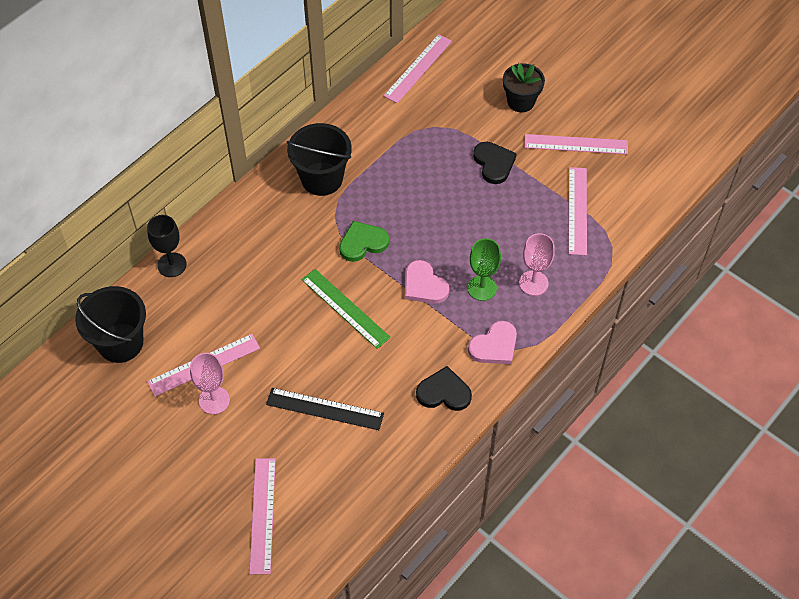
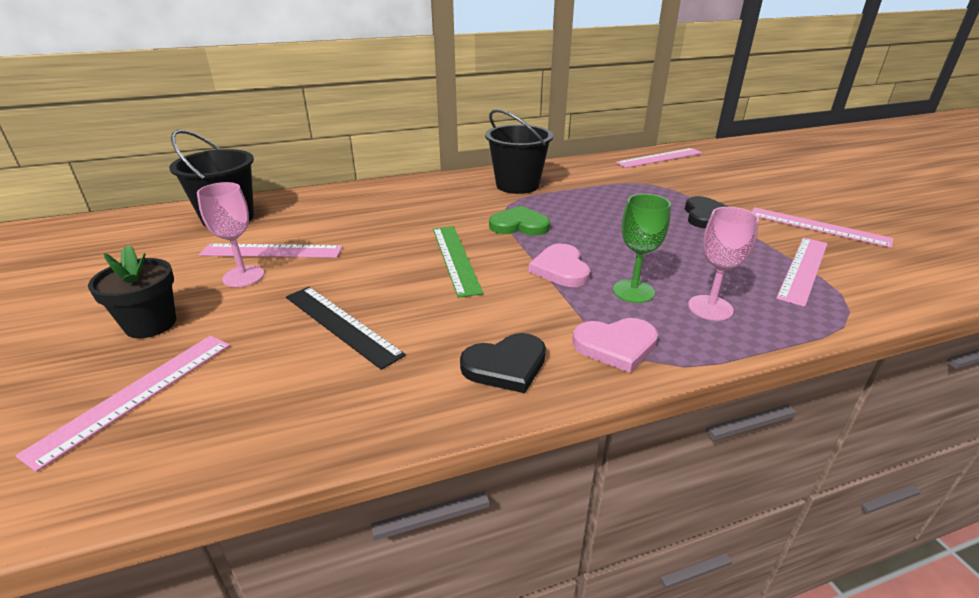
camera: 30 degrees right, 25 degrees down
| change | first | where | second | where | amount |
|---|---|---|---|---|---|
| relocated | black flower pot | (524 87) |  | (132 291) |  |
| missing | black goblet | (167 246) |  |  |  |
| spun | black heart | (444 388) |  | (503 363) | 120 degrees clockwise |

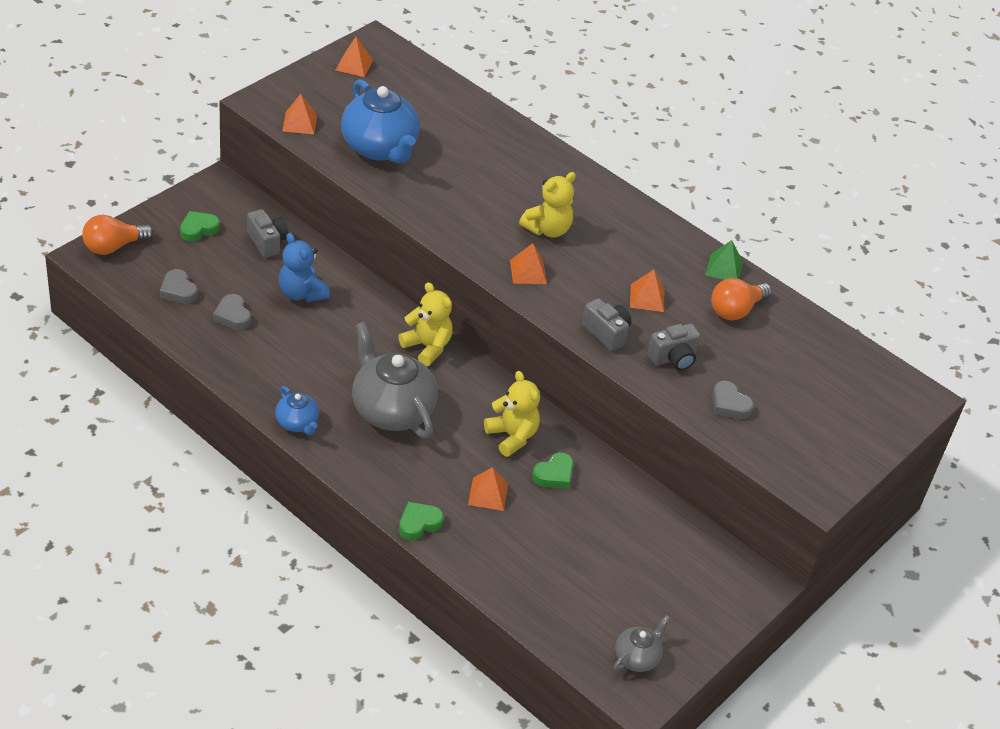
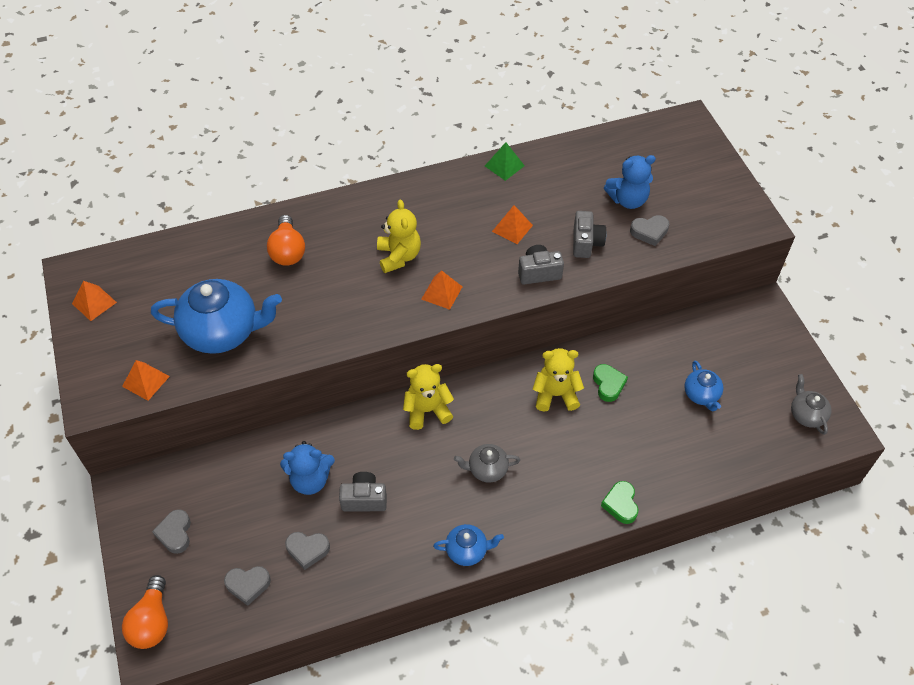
camera: 55 degrees left, 10 degrees up
| change | first | where | second | where | amount |
|---|---|---|---|---|---|
| relocated | grey camera | (268 233) |  | (363 491) |  |
| colour | green heart | (200 226) | grey heart | (171 531) |  |
| relocated | orange light bulb | (741 299) |  | (286 240) |  |
| size | grey teapot | (395 380) |  | (487 463) | x0.50 |
| missing | orange pyramid | (488 489) |  |  |  |
| appeared |  |  | blue teddy bear | (630 182) |  |
| appeared |  |  | blue teapot | (704 386) |  |

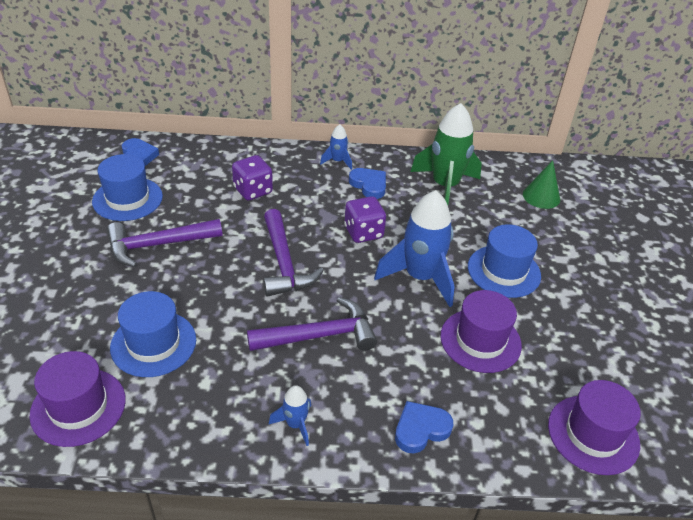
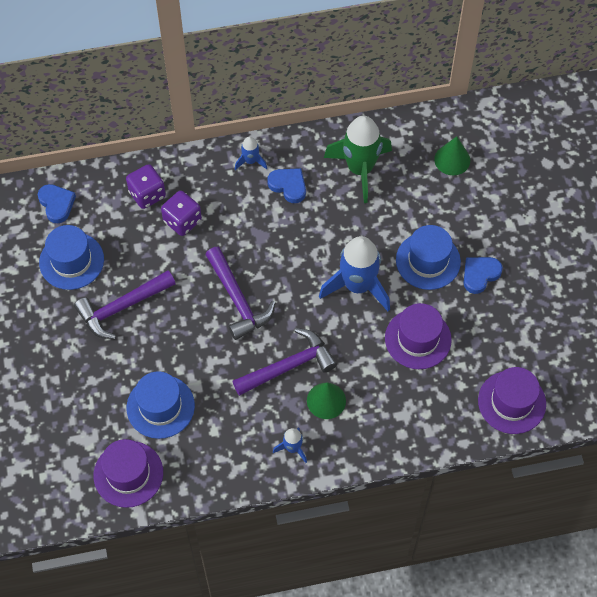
camera: 10 degrees left, 20 degrees up
| change | first | where | second | where | amount |
|---|---|---|---|---|---|
| relocated | purple dice | (365 219) |  | (146 186) |  |
| relocated | blue heart | (424 427) |  | (483 275) |  |
| appeared |  |  | green cone | (326 400) |  |

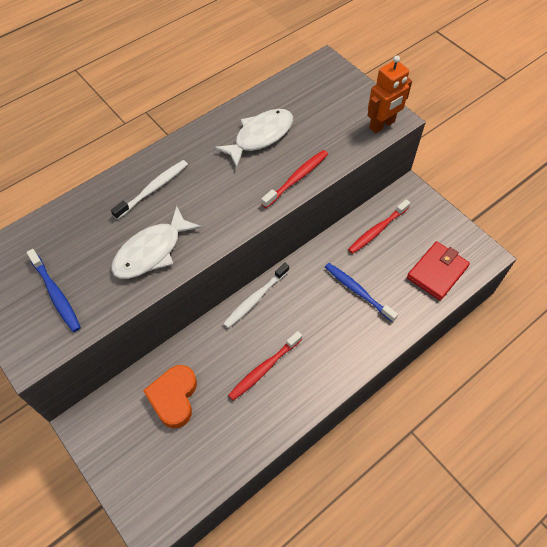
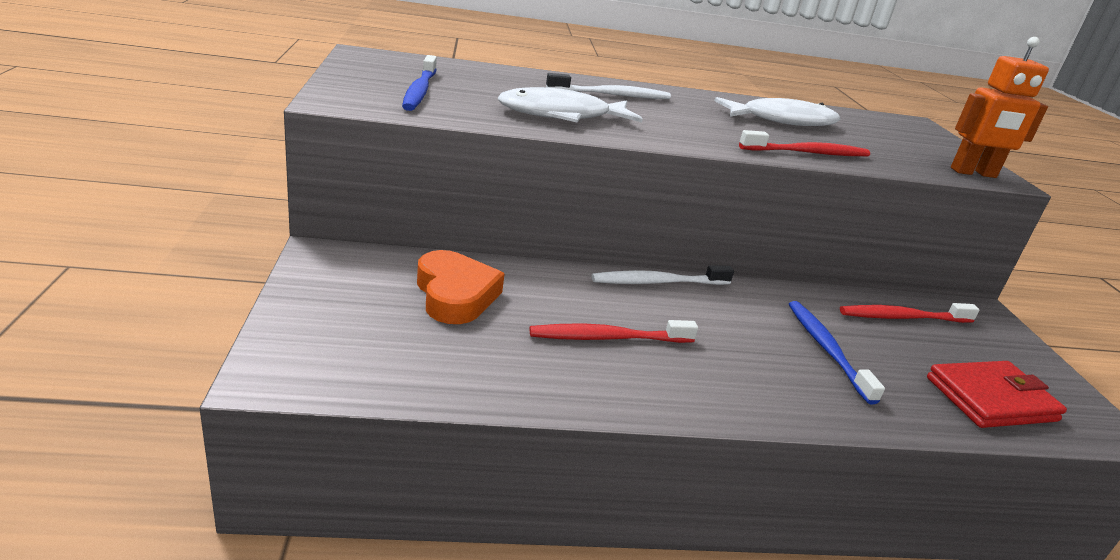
camera: 30 degrees right, 30 degrees down
| change | first | where | second | where | amount |
|---|---|---|---|---|---|
| spun | orange heart | (170 396) |  | (461 287) | 120 degrees clockwise |

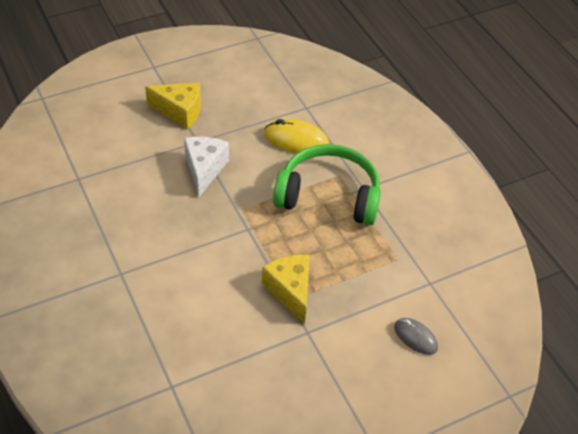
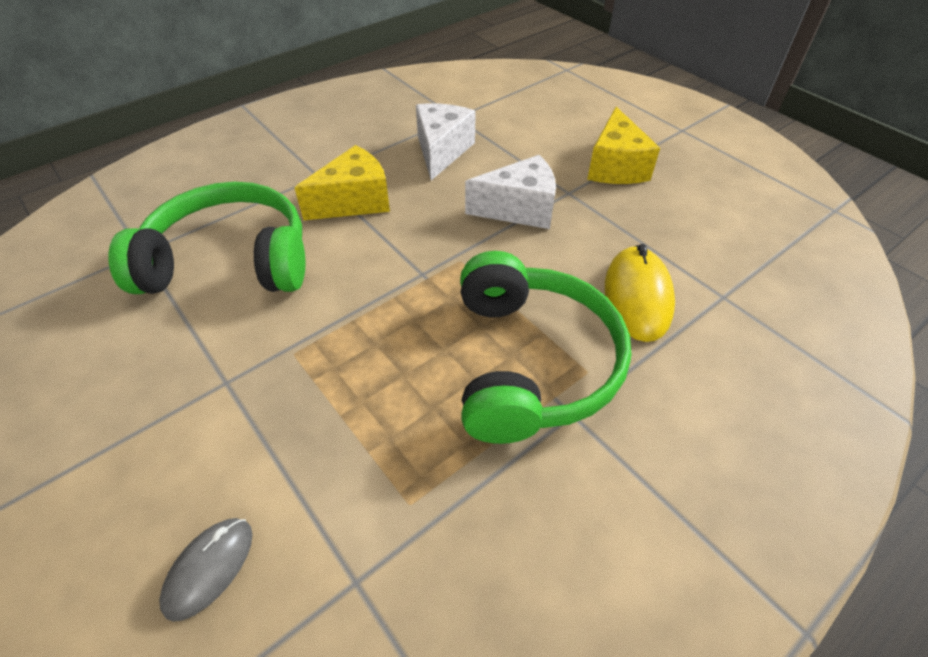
camera: 80 degrees right, 0 degrees up
| change | first | where | second | where | amount |
|---|---|---|---|---|---|
| relocated | yellow cheese | (286 289) |  | (342 182) |  |
| appeared |  |  | white cheese | (446 141) |  |
| appeared |  |  | green headphones | (206 238) |  |

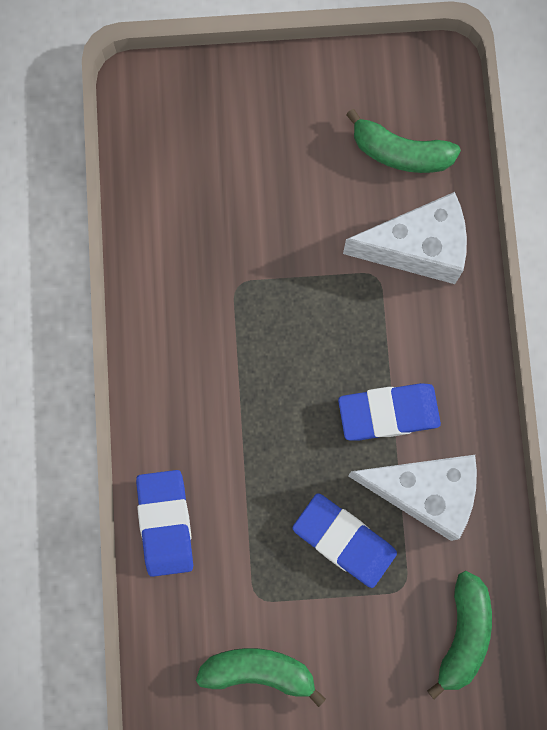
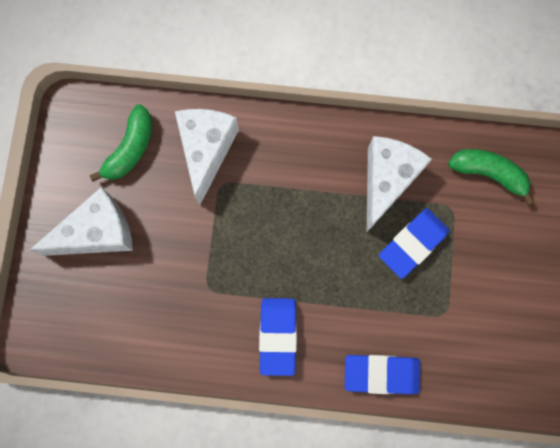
camera: 80 degrees left, 0 degrees up
| change | first | where | second | where | amount |
|---|---|---|---|---|---|
| relocated | blue eraser | (389 412) |  | (278 337) |  |
| missing | green banana | (261 677) |  |  |  |
| appeared |  |  | white cheese | (81 221) |  |

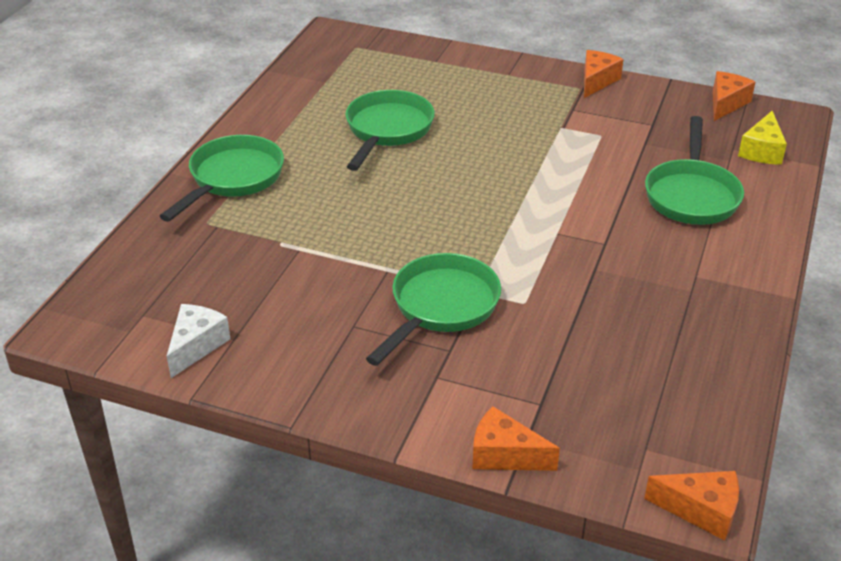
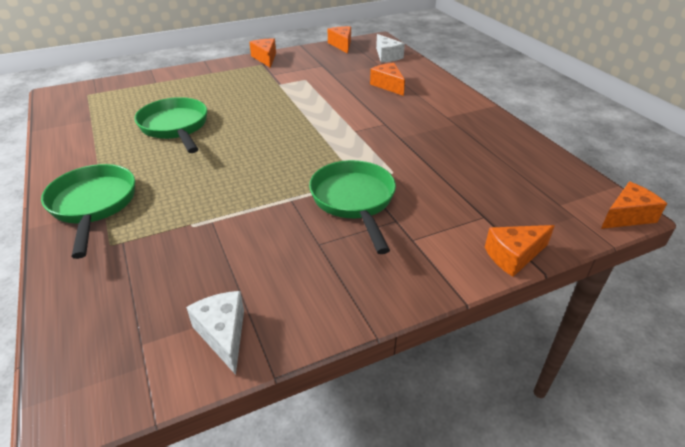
camera: 45 degrees left, 0 degrees up
| change | first | where | second | where | amount |
|---|---|---|---|---|---|
| colour | yellow cheese | (762 138) | white cheese | (390 48) |  |
| exchanged | green pan | (694 170) | orange cheese | (387 79) |  |

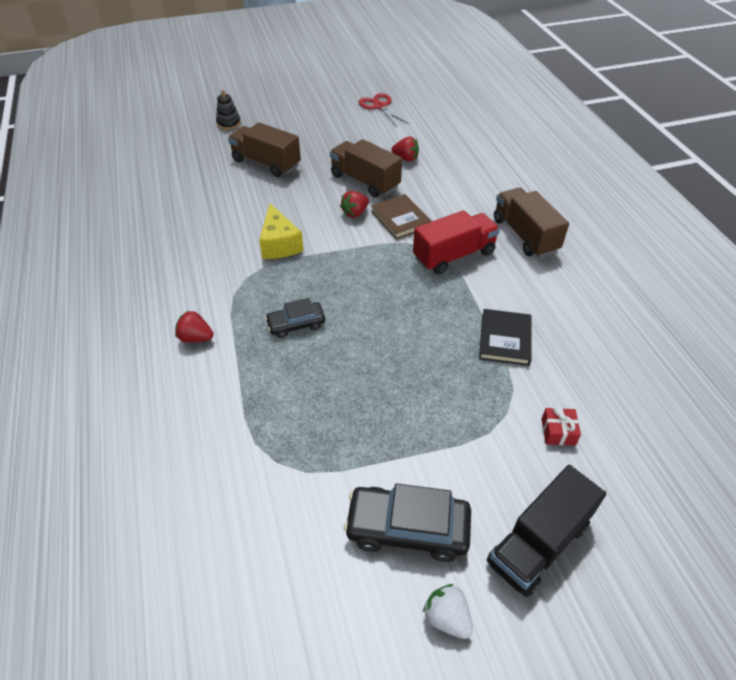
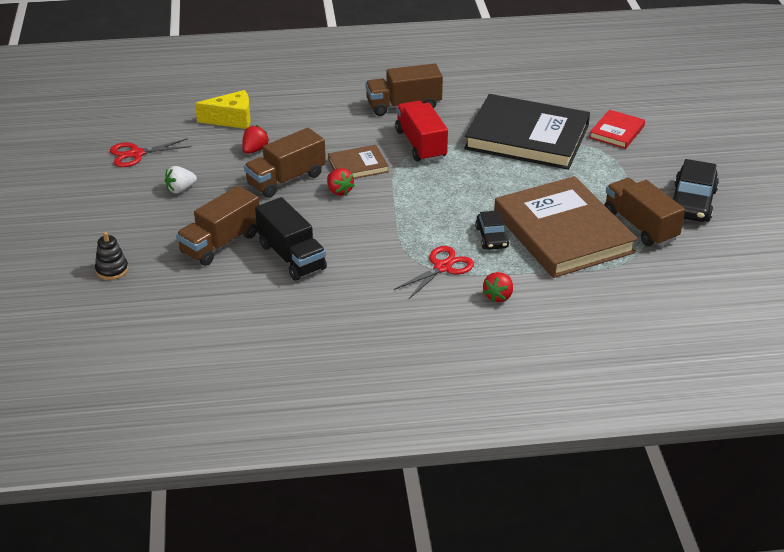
camera: 80 degrees left, 10 degrees down
| change | first | where | second | where | amount |
|---|---|---|---|---|---|
| relocated | yellow cheese | (281 231) |  | (223 109) |  |
| size | black book | (505 337) |  | (527 132) | x2.15 |
| exchanged | red gift | (561 426) | red book | (617 129) |  |
| relocated | black truck | (546 531) |  | (291 239) |  |
| relocated | white strawberry | (448 611) |  | (181 179) |  |
| appeared |  |  | brown book | (566 227) |  |
| appeared |  |  | brown truck | (645 212) |  |
| appeared |  |  | red scissors | (434 273) |  |

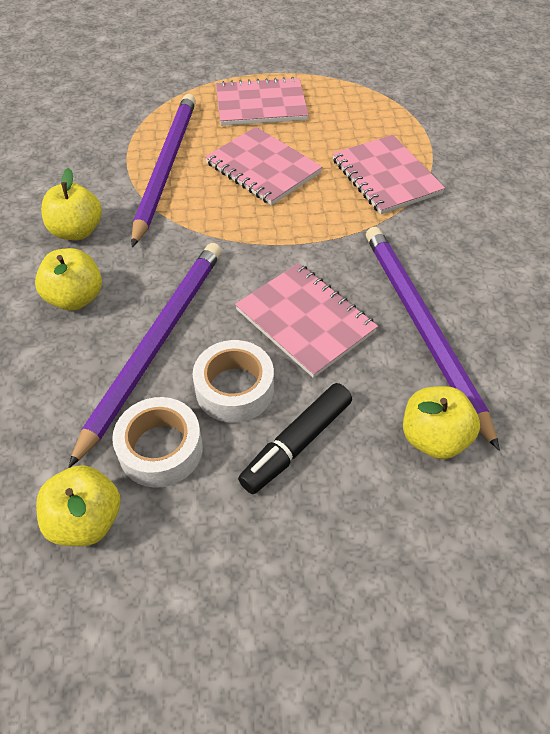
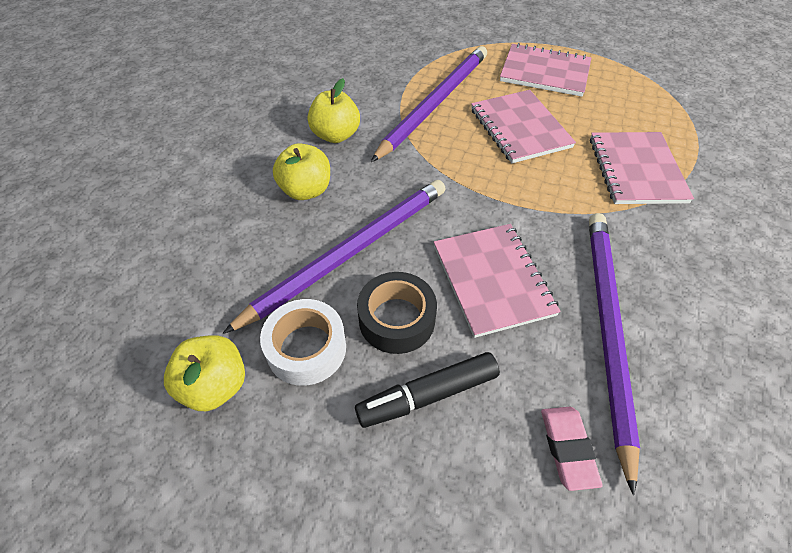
camera: 25 degrees right, 0 degrees up
| change | first | where | second | where | amount |
|---|---|---|---|---|---|
| colour | white tape | (233 381) | black tape | (397 313) |  |
| exchanged | yellow apple | (441 422) | pink eraser | (572 449) |  |

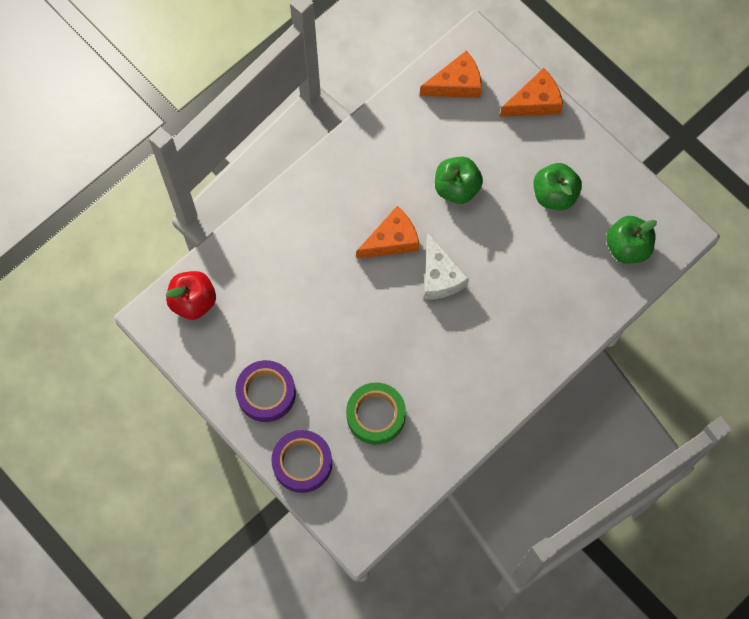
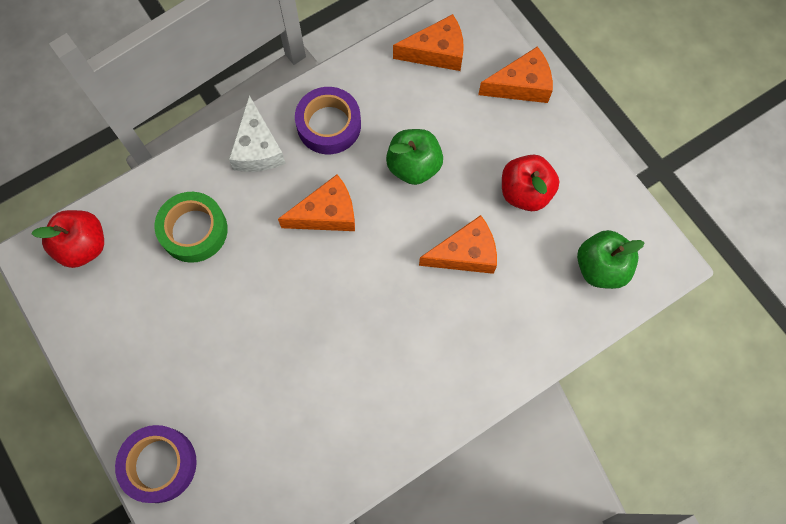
camera: 10 degrees right, 0 degrees up
| change | first | where | second | where | amount |
|---|---|---|---|---|---|
| colour | green apple | (558 186) | red apple | (530 183) |  |
| relocated | white cheese | (446 266) |  | (257 133) |  |
| relocated | purple tape | (265 391) |  | (328 120) |  |
| relocated | green tape | (376 413) |  | (191 227) |  |
| appeared |  |  | orange cheese | (458 244) |  |

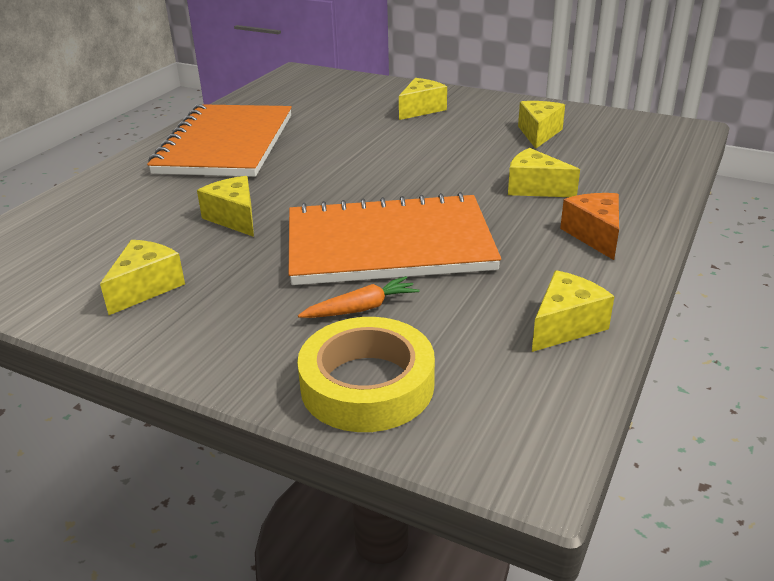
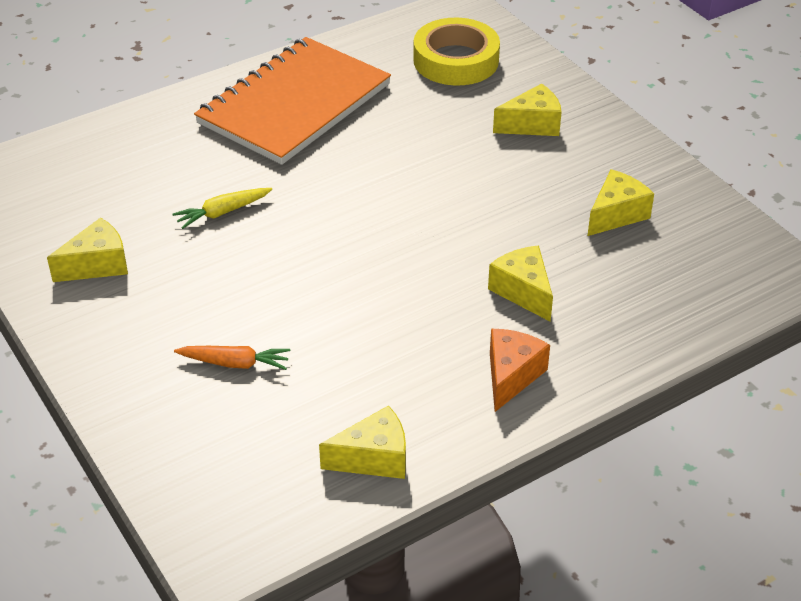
camera: 30 degrees right, 10 degrees up
| change | first | where | second | where | amount |
|---|---|---|---|---|---|
| exchanged | yellow cheese | (225 206) | yellow carrot | (222 208) |  |
| missing | orange notebook | (395 238) |  |  |  |
| relocated | yellow tape | (366 374) |  | (456 52) |  |

